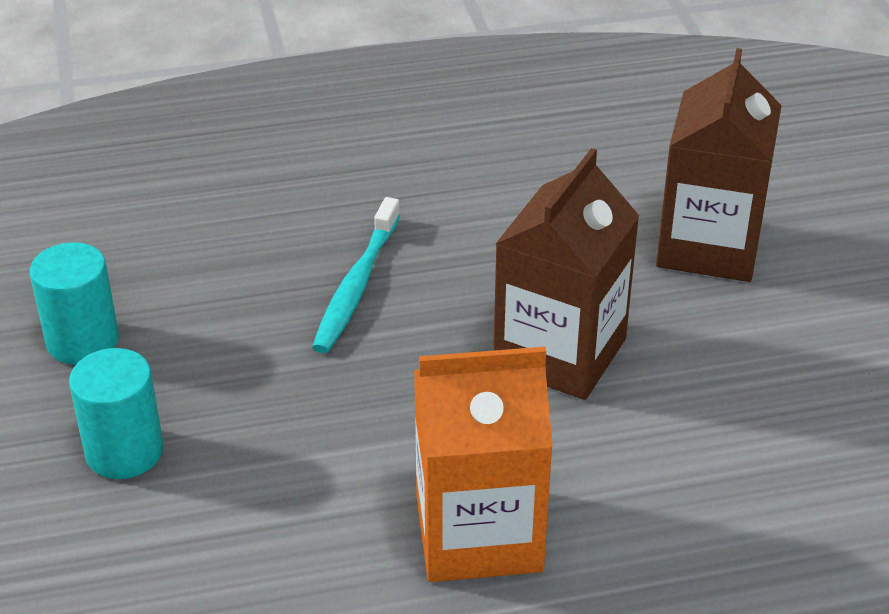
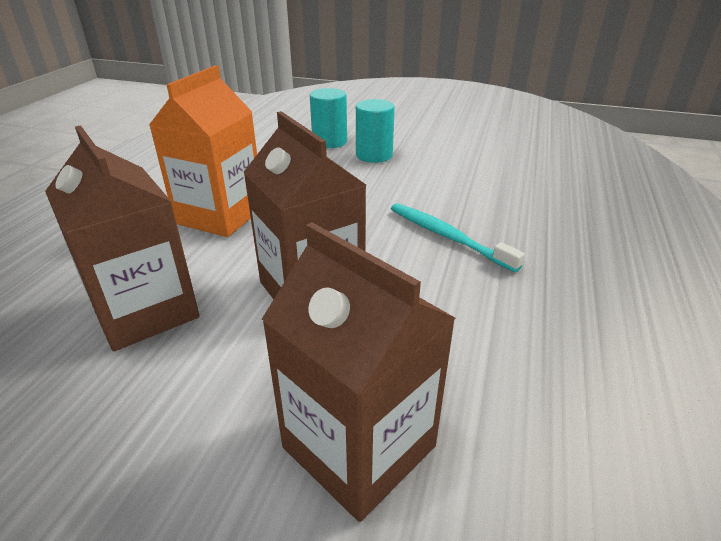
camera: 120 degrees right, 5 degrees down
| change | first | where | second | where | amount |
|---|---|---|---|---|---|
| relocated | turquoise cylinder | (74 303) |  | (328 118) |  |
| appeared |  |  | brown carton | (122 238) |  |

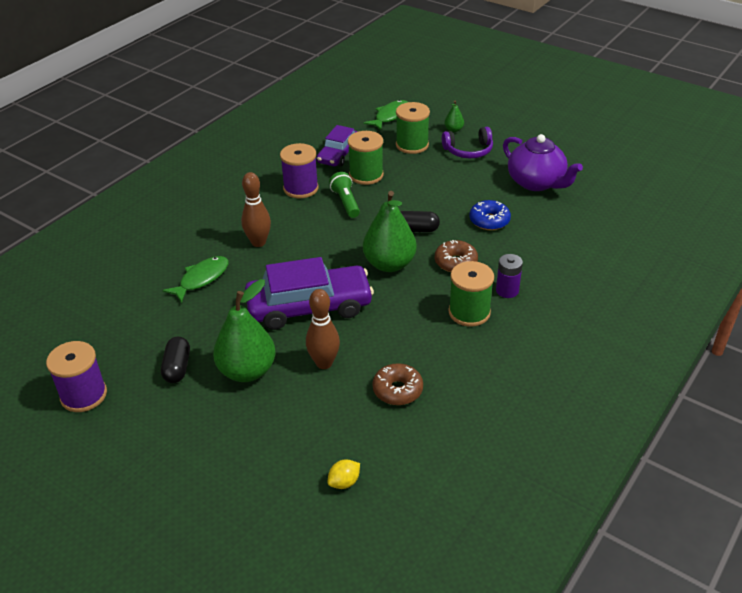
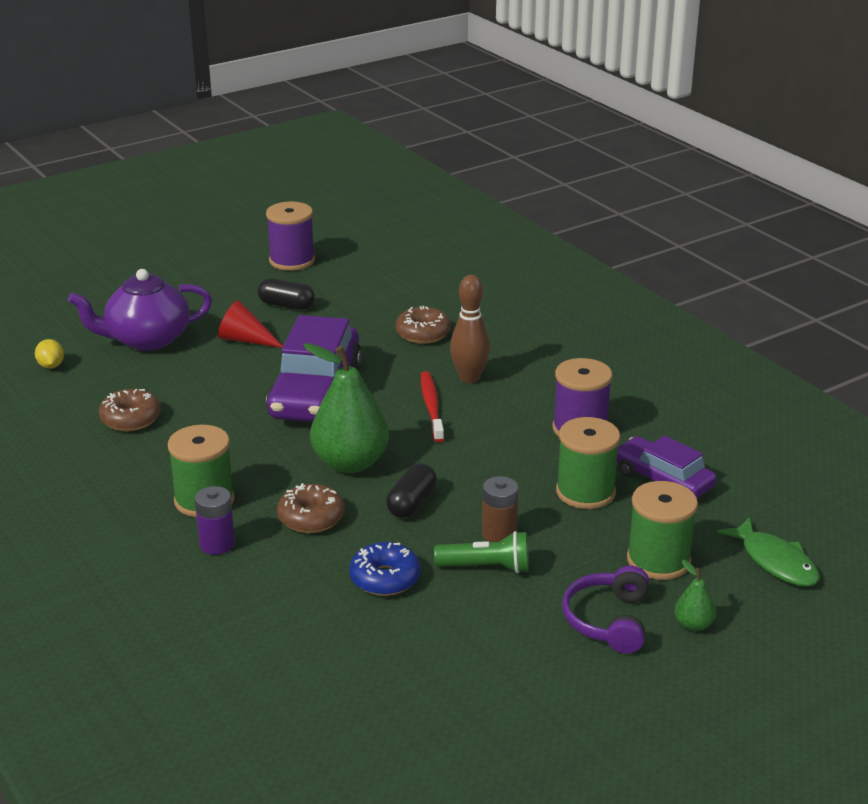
camera: 110 degrees right, 10 degrees down
| change | first | where | second | where | amount |
|---|---|---|---|---|---|
| relocated | purple teapot | (543 162) |  | (140 310) |  |
| relocated | green flashlight | (344 195) |  | (481 552) |  |
| exchanged | green fish | (195 279) | brown donut | (423 325) |  |
| exchanged | green pear | (244 330) | red cone | (250 324) |  |
| missing | brown bowling pin | (323 329) |  |  |  |
| appeared |  |  | red toothbrush | (432 406) |  |
| appeared |  |  | brown battery | (500 509) |  |

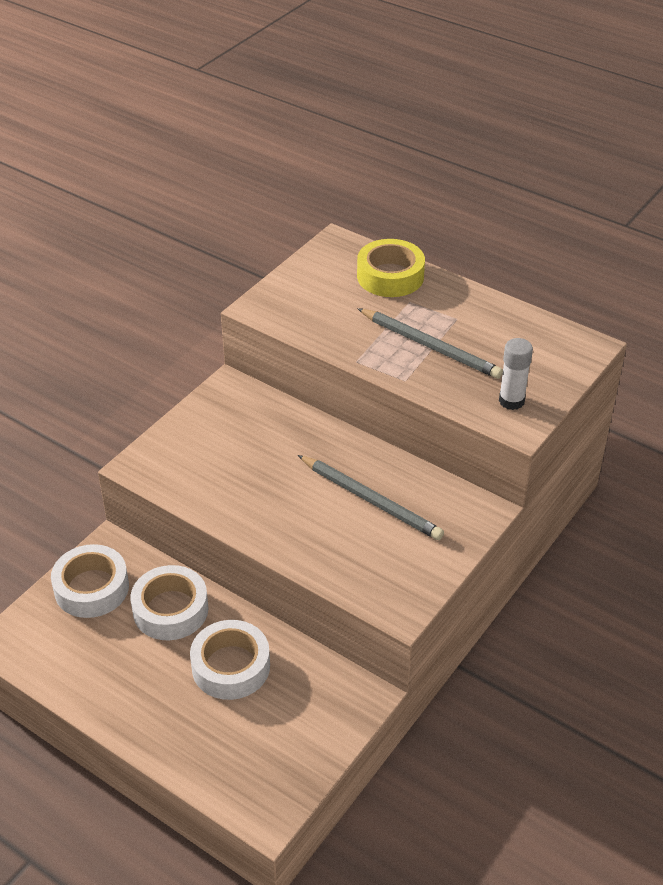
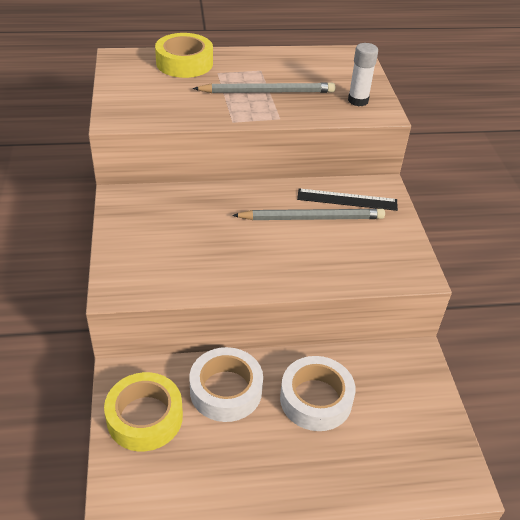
camera: 45 degrees left, 0 degrees up
| change | first | where | second | where | amount |
|---|---|---|---|---|---|
| colour | white tape | (90 581) | yellow tape | (143 411) |  |
| appeared |  |  | black ruler | (347 200) |  |

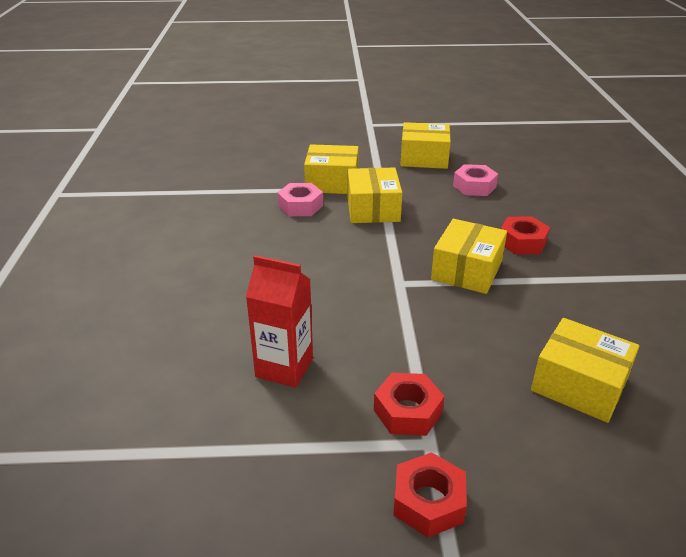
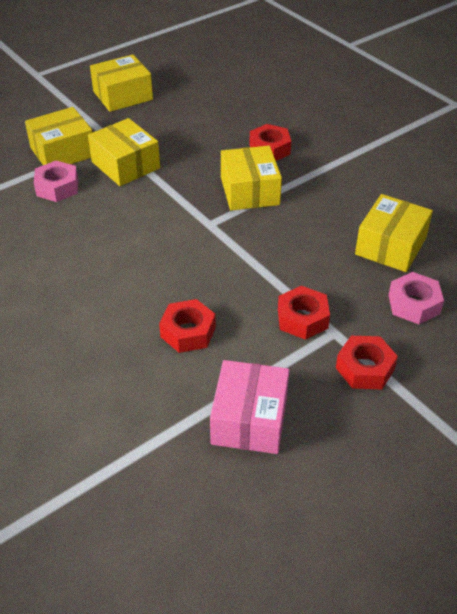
camera: 35 degrees left, 10 degrees up
| change | first | where | second | where | amount |
|---|---|---|---|---|---|
| relocated | pink nut | (475 180) |  | (416 298) |  |
| exchanged | red carton | (279 321) | red nut | (187 326) |  |
| spun | yellow box | (585 370) |  | (394 233) | 60 degrees counterclockwise |
| appeared |  |  | pink box | (249 407) |  |

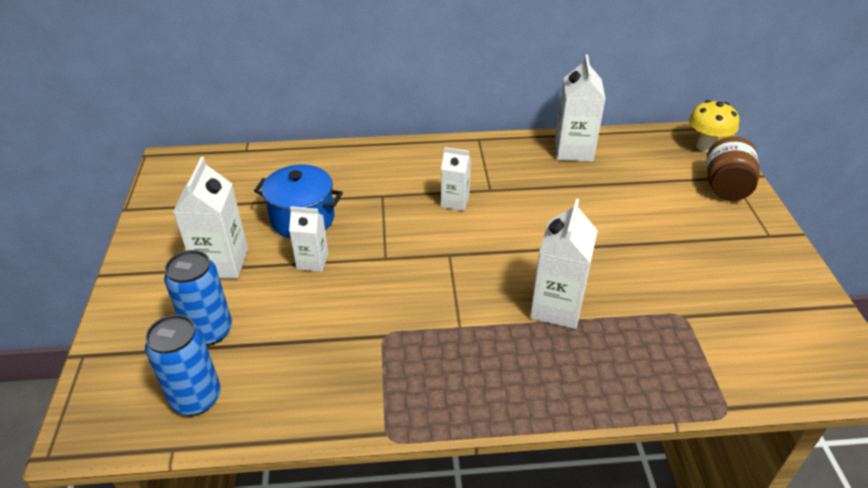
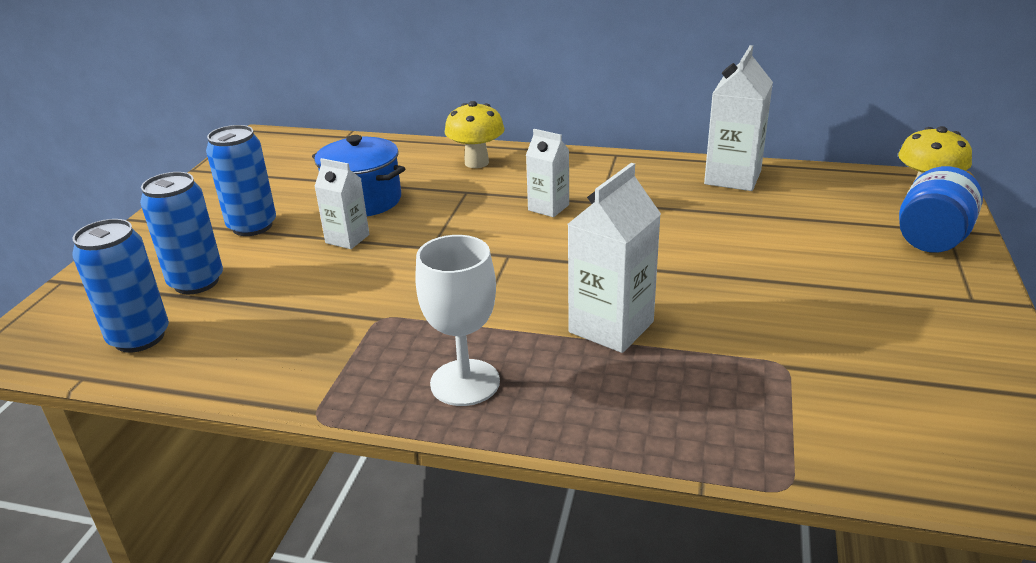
camera: 20 degrees right, 10 degrees down
| change | first | where | second | where | amount |
|---|---|---|---|---|---|
| colour | brown jar | (733 168) | blue jar | (941 209) |  |
| exchanged | white carton | (210 218) | blue can | (241 180) |  |
| appeared |  |  | yellow mushroom | (475 134) |  |
| appeared |  |  | white goblet | (457 320) |  |

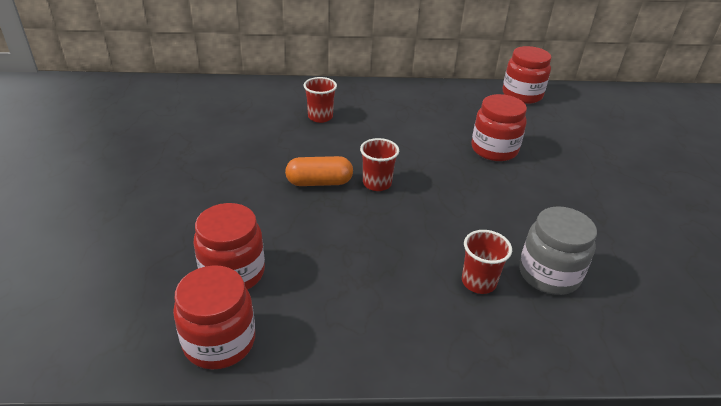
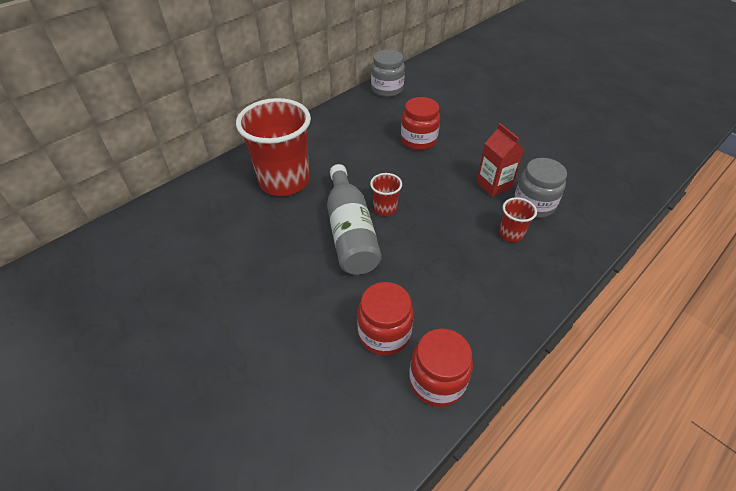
camera: 40 degrees left, 10 degrees up
| change | first | where | second | where | amount |
|---|---|---|---|---|---|
| colour | red jar | (527 75) | grey jar | (388 73) |  |
| size | red cup | (320 100) |  | (273 147) | x2.28 |
| exchanged | orange capsule | (319 171) | grey bottle | (354 219) |  |
| appeared |  |  | red carton | (500 160) |  |

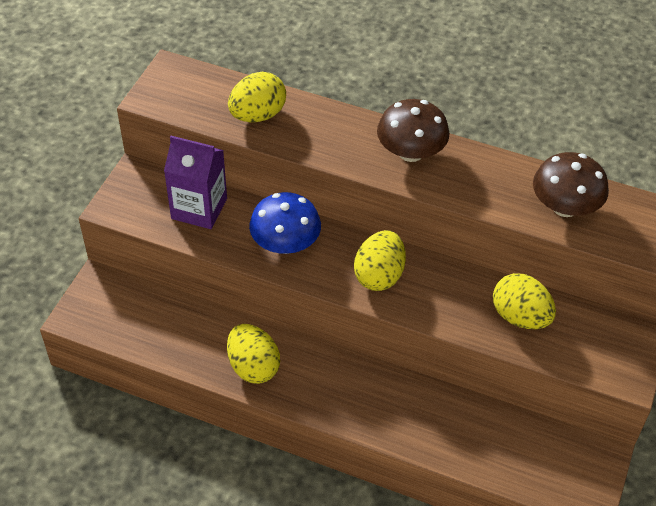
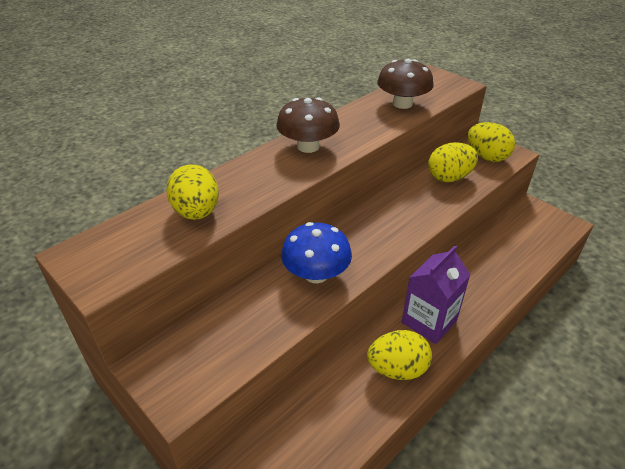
camera: 65 degrees left, 10 degrees down
| change | first | where | second | where | amount |
|---|---|---|---|---|---|
| relocated | purple carton | (195 182) |  | (436 295) |  |
| relocated | yellow egg | (380 260) |  | (491 142) |  |

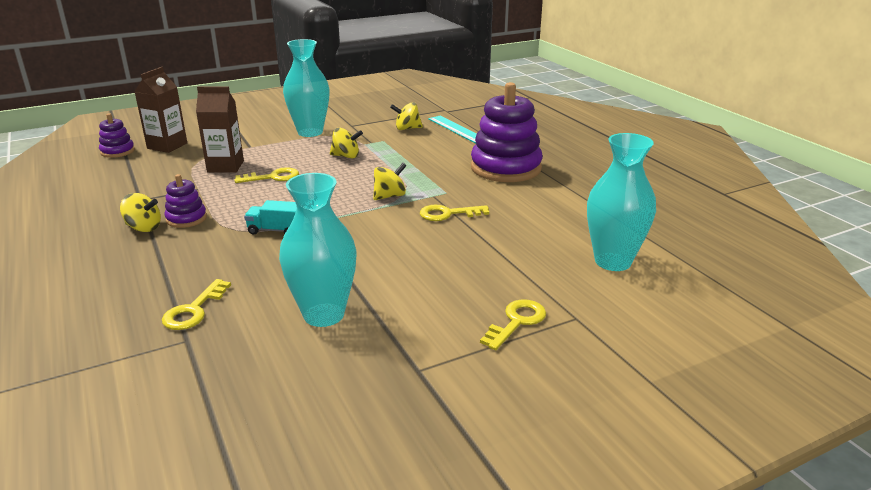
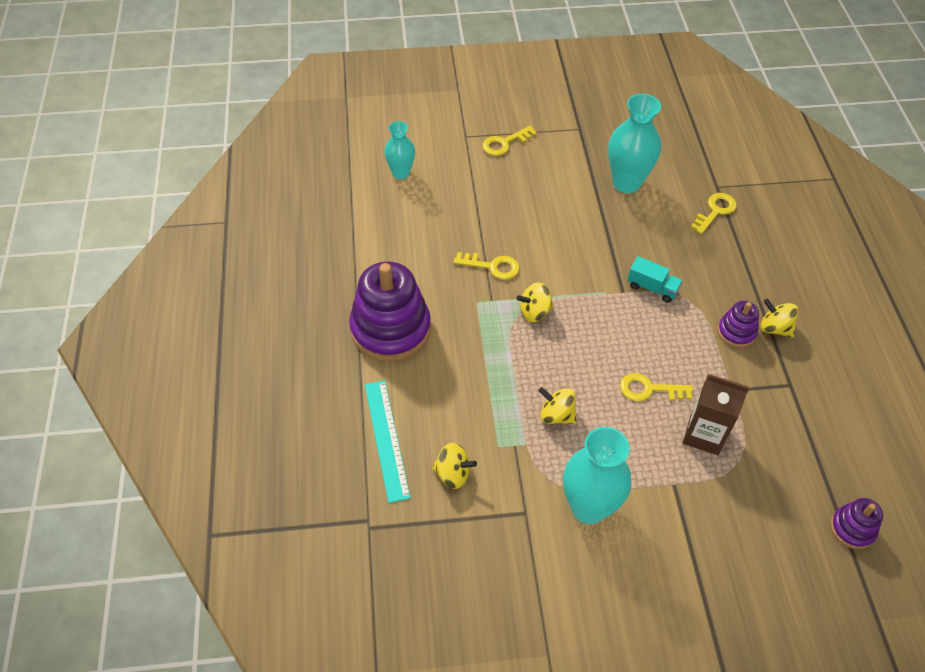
camera: 160 degrees left, 25 degrees up
| change | first | where | second | where | amount |
|---|---|---|---|---|---|
| missing | brown carton | (160 110) |  |  |  |
| size | turquoise vase | (621 202) |  | (399 150) | x0.60 |

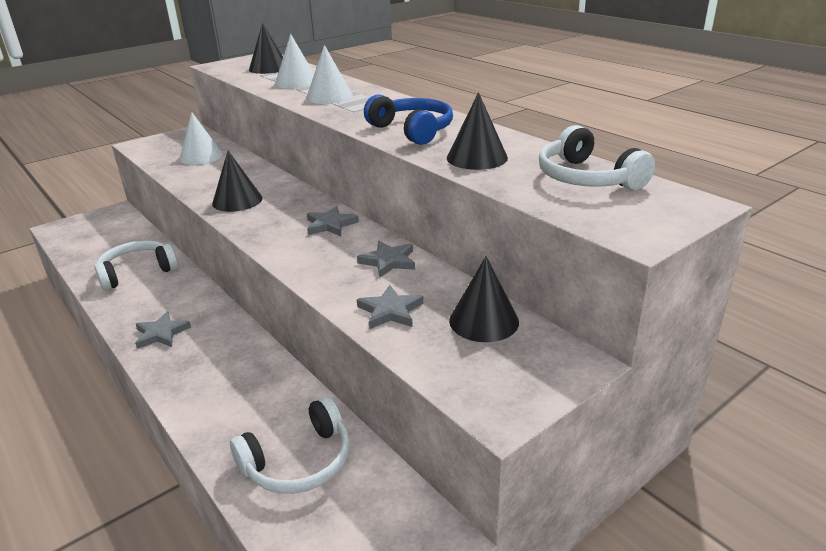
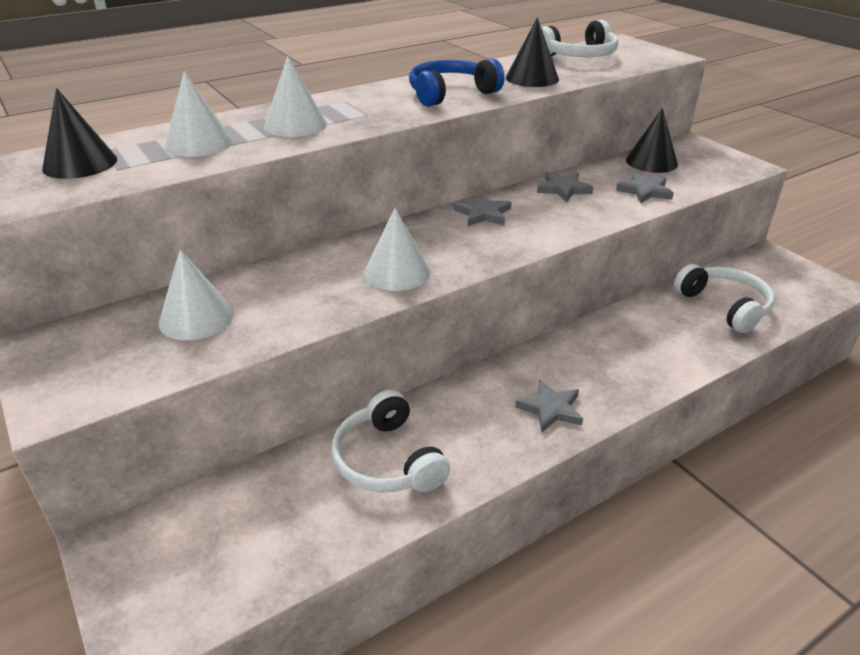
camera: 85 degrees left, 5 degrees up
| change | first | where | second | where | amount |
|---|---|---|---|---|---|
| colour | black cone | (237 181) | white cone | (397 249) |  |

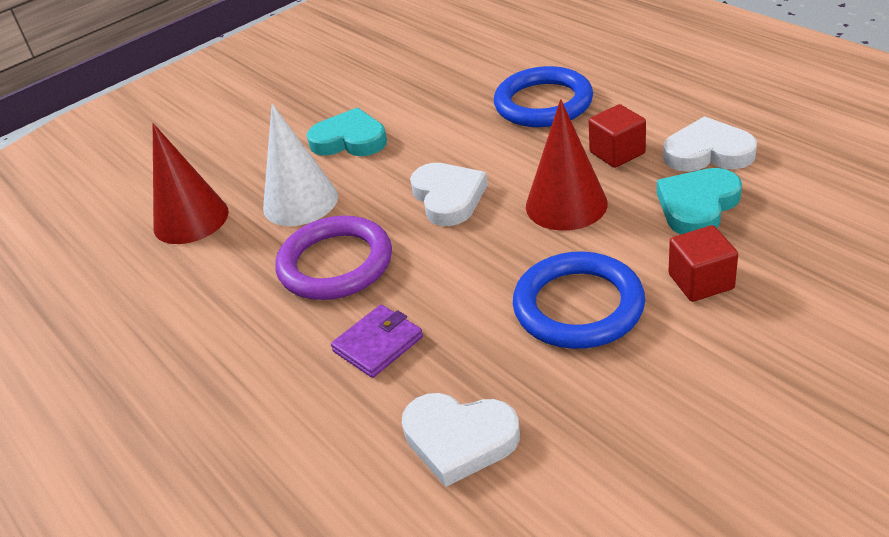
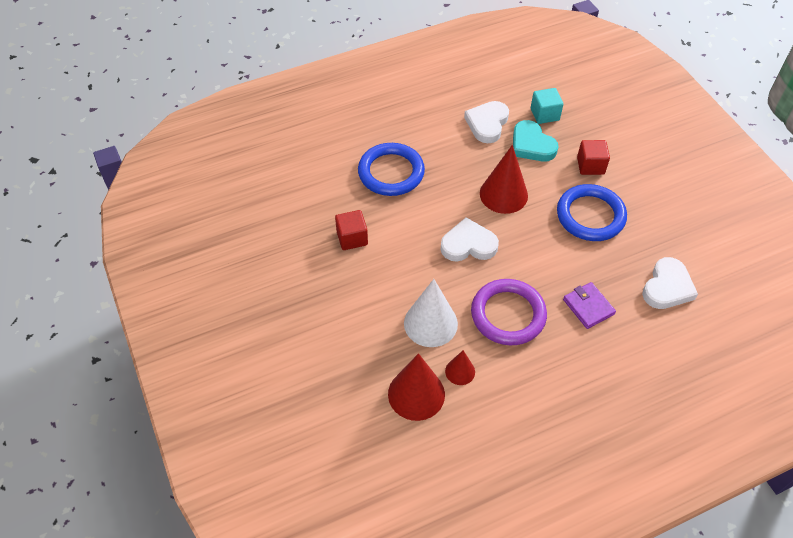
camera: 80 degrees left, 15 degrees up
| change | first | where | second | where | amount |
|---|---|---|---|---|---|
| relocated | red cube | (617 136) |  | (351 230) |  |
| missing | turquoise heart | (347 132) |  |  |  |
| appeared |  |  | turquoise cube | (547 106) |  |
| appeared |  |  | red cone | (460 367) |  |

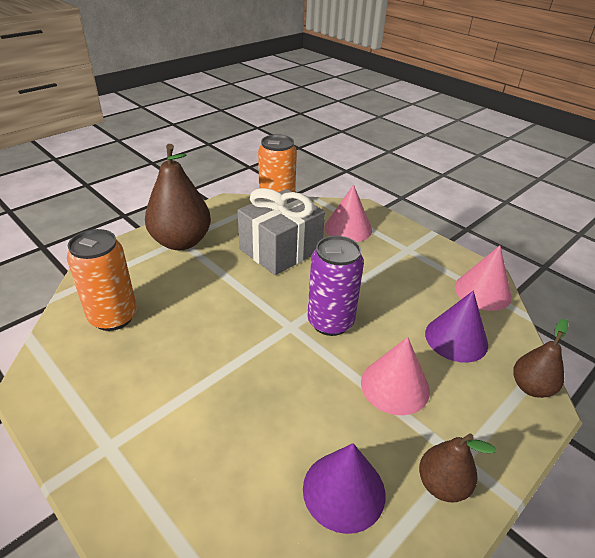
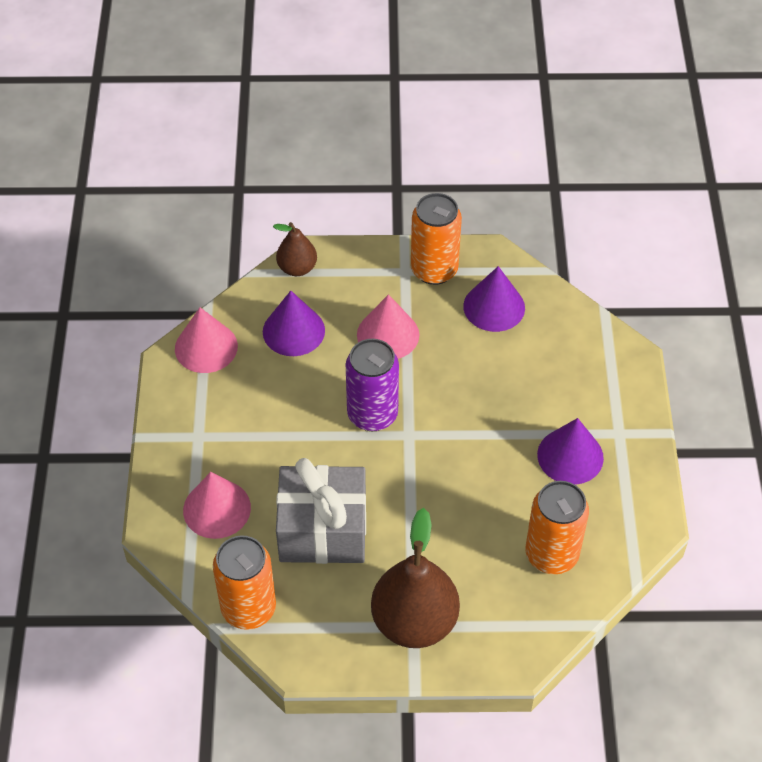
camera: 135 degrees left, 15 degrees up
| change | first | where | second | where | amount |
|---|---|---|---|---|---|
| exchanged | brown pear | (458 468) | orange can | (436 239) |  |
| appeared |  |  | purple cone | (570 451) |  |

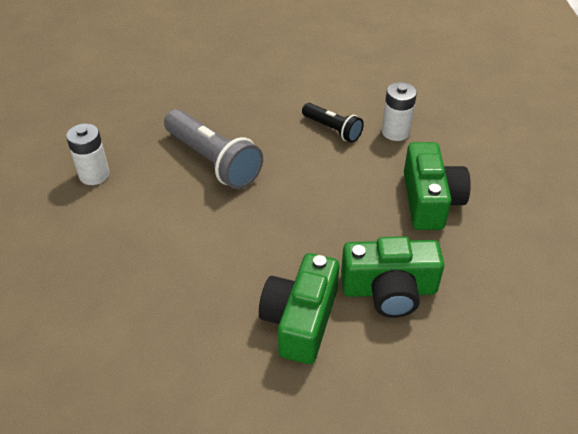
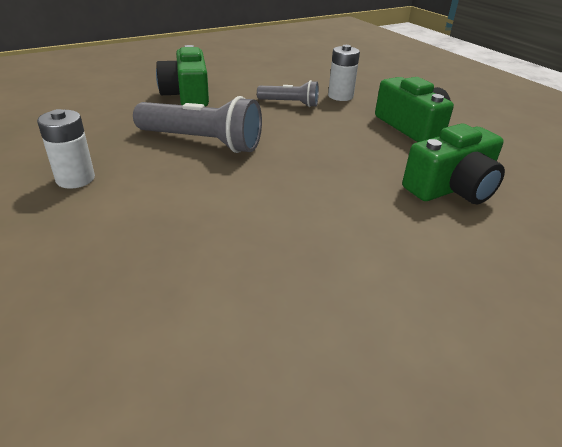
camera: 30 degrees left, 10 degrees down
| change | first | where | second | where | amount |
|---|---|---|---|---|---|
| colour | black flashlight | (333 123) | grey flashlight | (288 93) |  |
| relocated | green camera | (299 308) |  | (182 75) |  |

